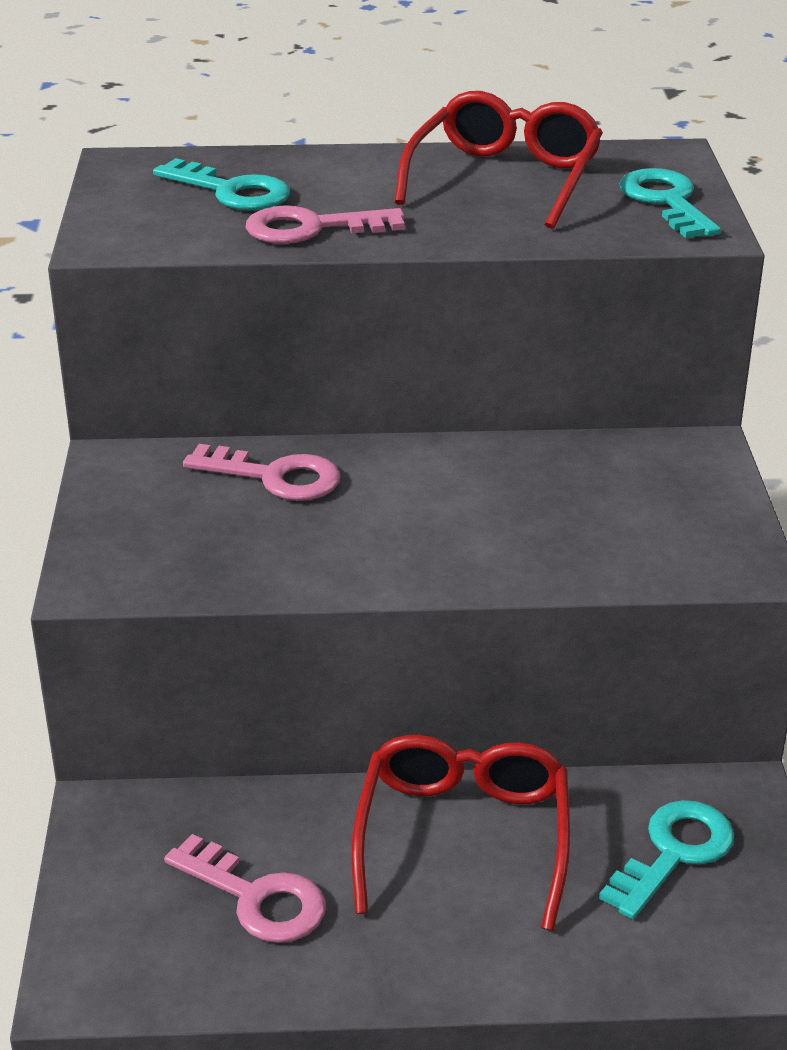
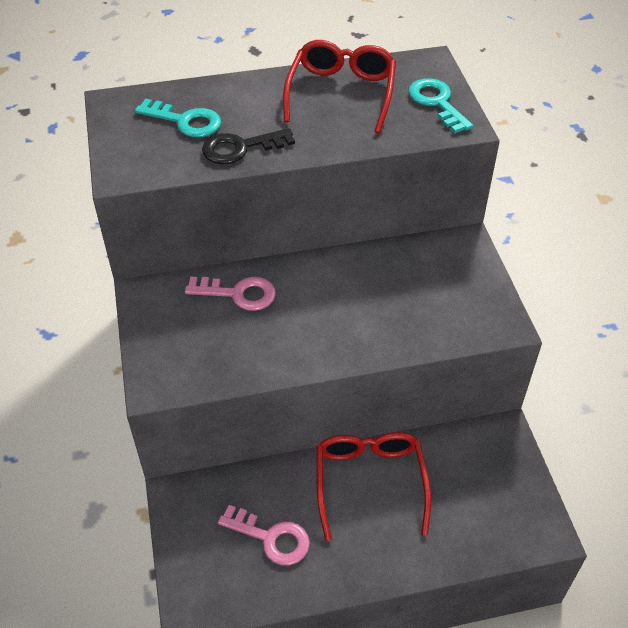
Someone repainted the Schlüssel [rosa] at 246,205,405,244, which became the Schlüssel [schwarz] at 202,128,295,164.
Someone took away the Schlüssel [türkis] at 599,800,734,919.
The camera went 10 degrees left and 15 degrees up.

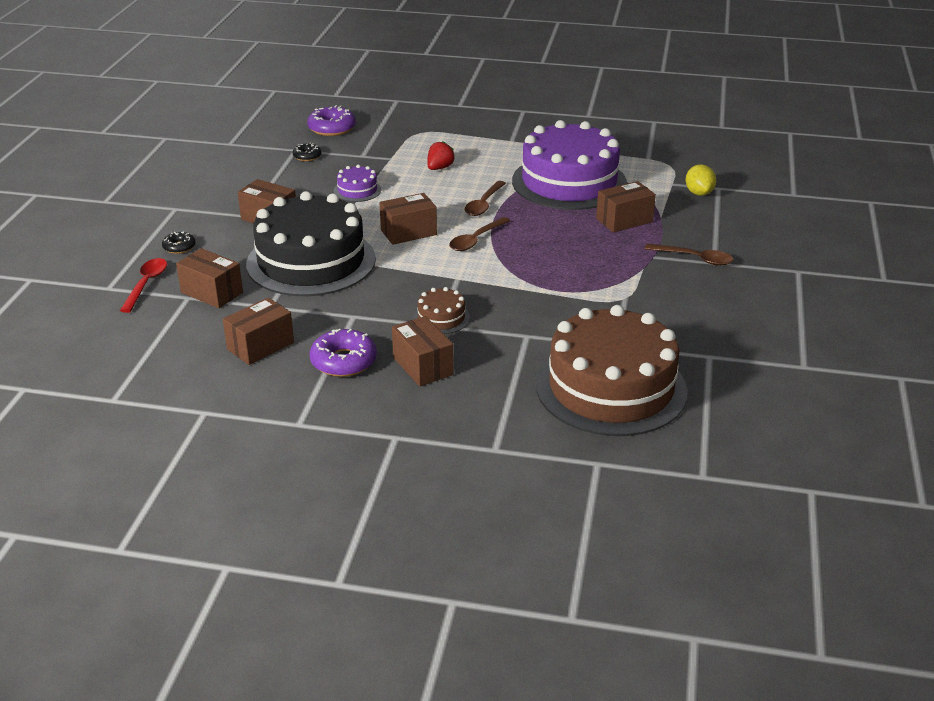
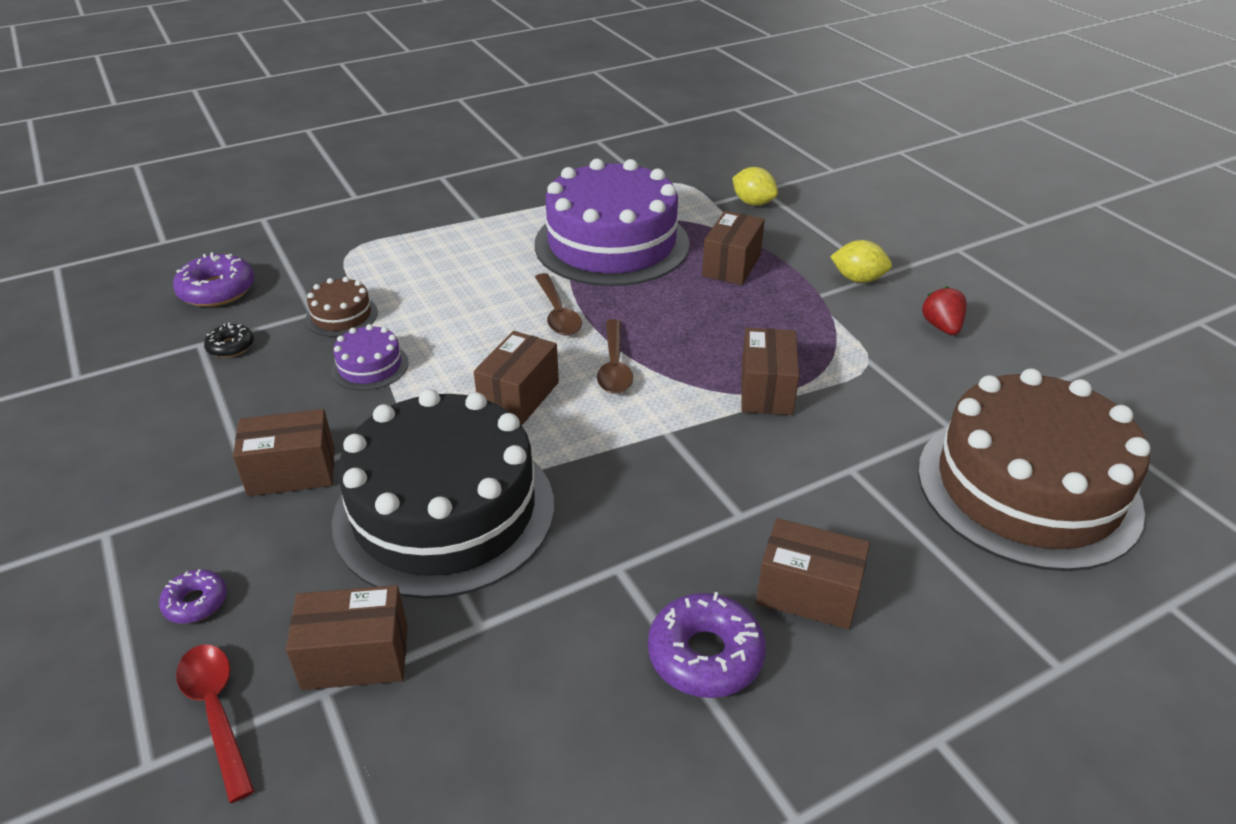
Someone repainted the Donut [schwarz] at 162,231,195,254, which became the Donut [lila] at 159,569,227,624.
Someone carried the Kuchen [braun] from 413,287,470,334 to 305,277,378,337.
Someone carried the Schachtel [braun] from 223,298,294,365 to 741,328,799,415.
Someone swapped the Löffel [braun] at 645,244,733,266 for the Zitrone [gelb] at 830,240,892,283.
Someone carried the Erdbeere [rot] from 427,141,455,170 to 922,286,967,335.
The camera went 40 degrees left and 5 degrees up.

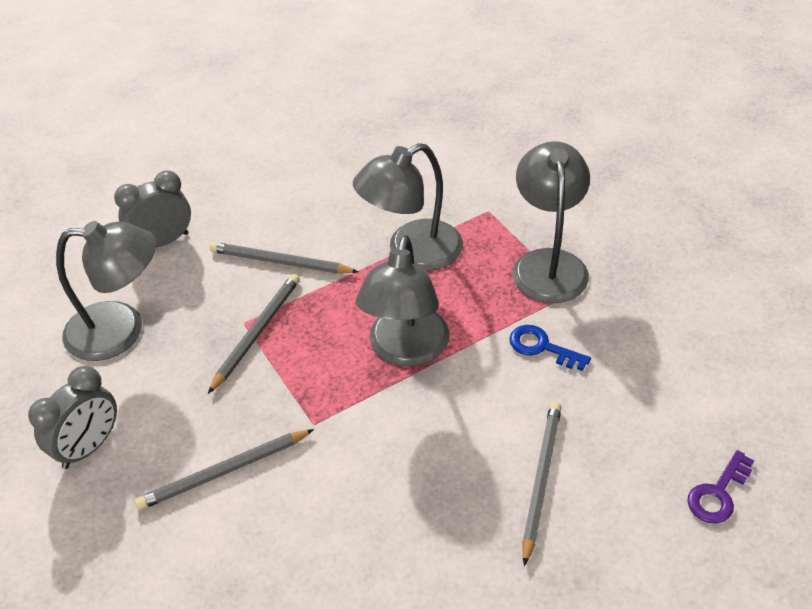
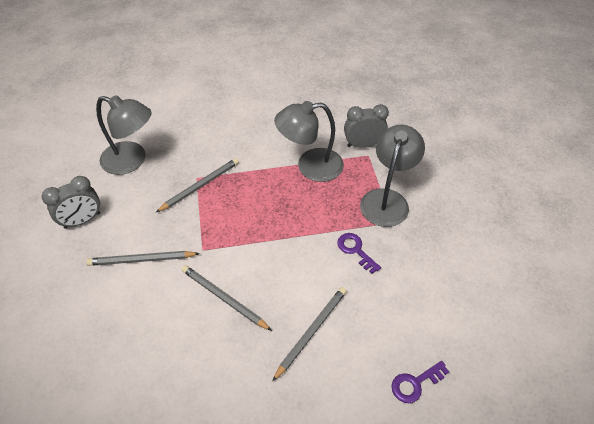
Someone carried the Bleistift [grau] from 209,242,359,274 to 182,265,272,331.
Someone repainted the Schlüssel [blau] at 509,325,591,371, which became the Schlüssel [lila] at 337,233,381,274.
Someone carried the Wecker [grau] from 114,171,191,247 to 344,104,389,148.
Someone took away the Lampe [grau] at 356,235,449,367.
The camera went 20 degrees right and 5 degrees up.

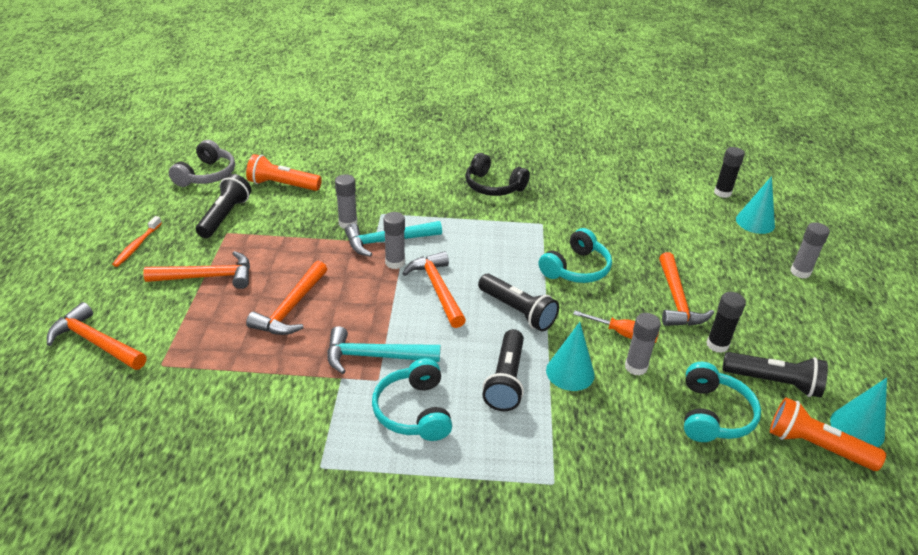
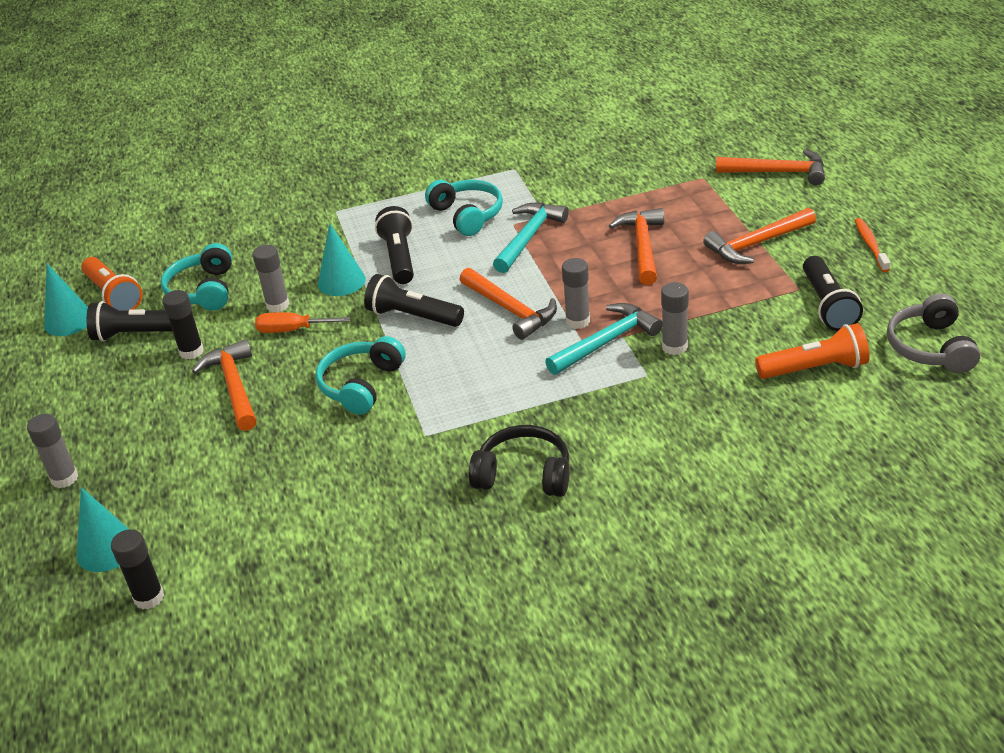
Someone rotated the Taschenlampe [orange] at 770,397,886,471 by 45 degrees clockwise.
Someone rotated the Hammer [türkis] at 327,326,440,374 by 45 degrees counterclockwise.
The camera went 165 degrees right and 0 degrees up.

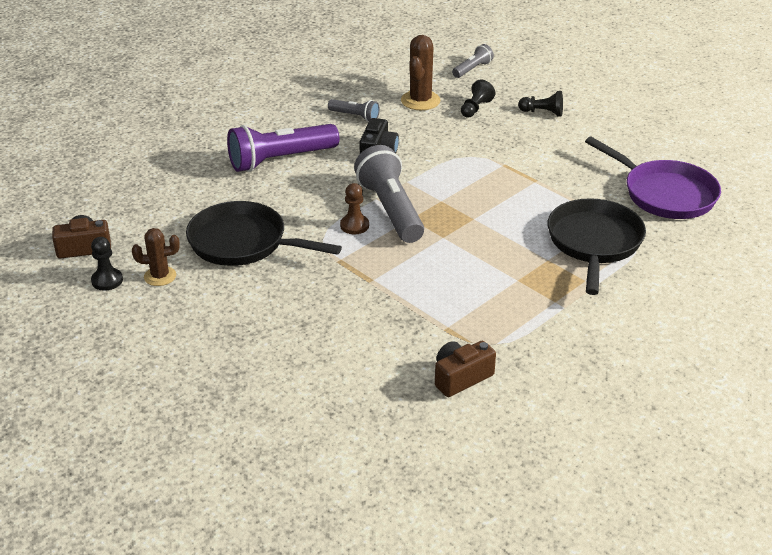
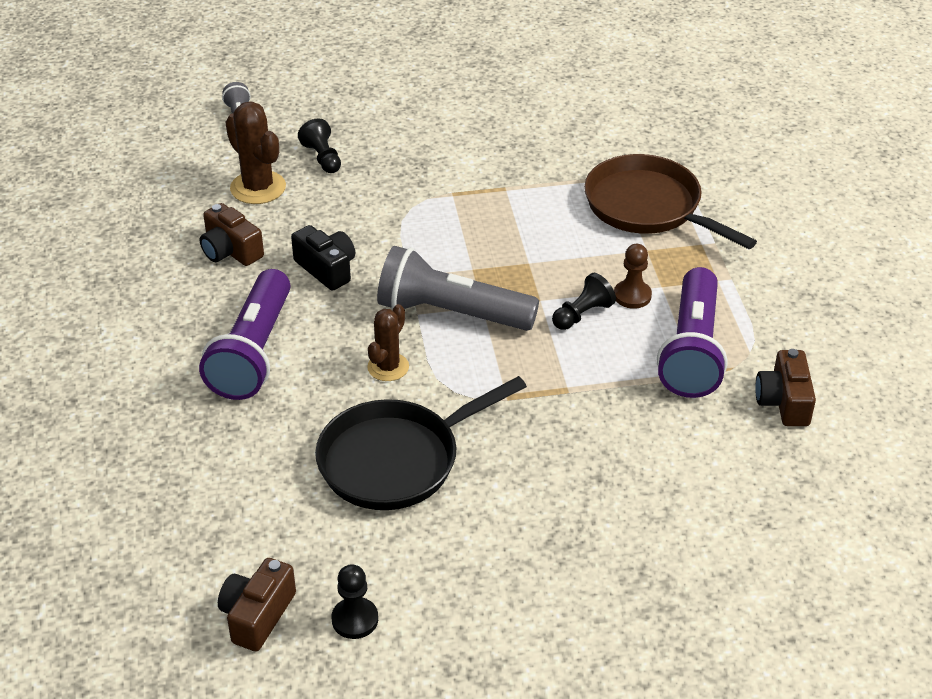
Someone swapped the Taschenlampe [grau] at 328,99,380,122 for the Kamera [braun] at 200,203,264,266.
Someone carried the Kaktus [braun] from 132,228,179,286 to 367,304,409,381.
Someone carried the Bauer [schwarz] from 518,91,563,116 to 552,273,616,330.
Someone repainted the Pfanne [schwarz] at 547,198,646,295, which became the Pfanne [braun] at 584,154,757,249.
Someone carried the Bauer [braun] from 340,183,369,234 to 614,244,652,309.
Someone put down the Taschenlampe [lila] at 657,267,728,398.
Someone took away the Pfanne [lila] at 585,137,721,219.
The camera went 55 degrees left and 5 degrees up.

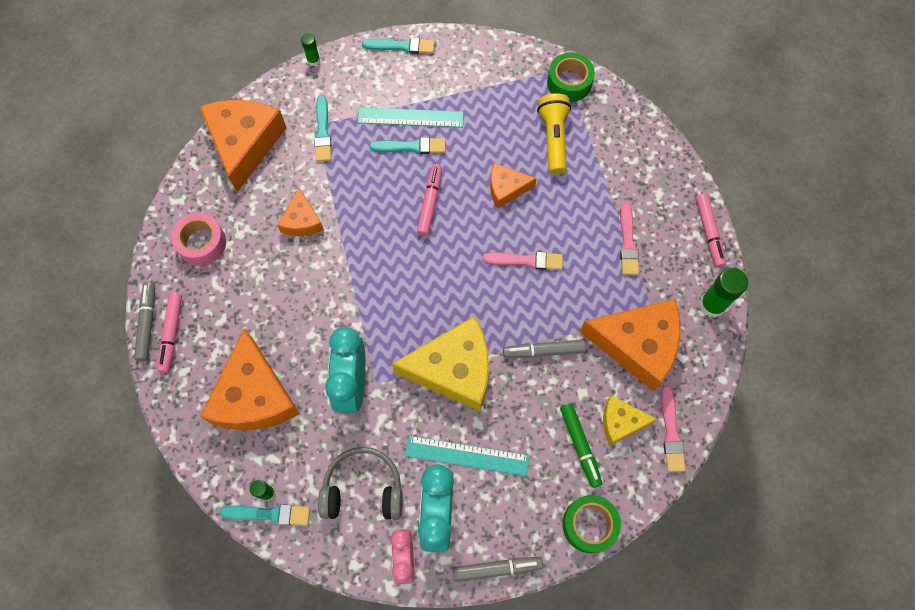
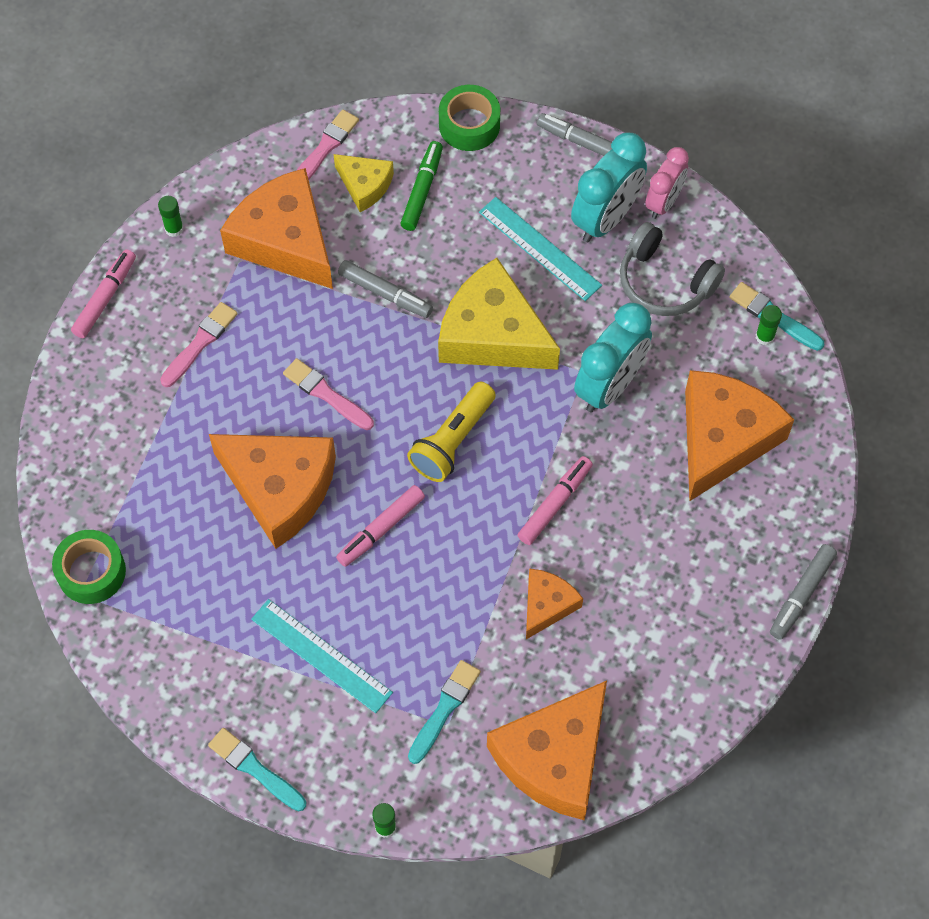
Someone scaled the Klebestift [grün] at 699,268,748,317 by 0.56.
Someone scaled the Käse [orange] at 490,163,537,209 by 1.91.
Someone carried the Taschenlampe [gelb] from 537,93,571,175 to 407,382,496,482.
Someone carried the Filzstift [rosa] from 157,292,182,373 to 518,456,593,545.
Someone took away the Klebeband [rosa] at 171,213,226,266.
Someone took away the Pinsel [türkis] at 369,137,445,154.
The camera went 145 degrees left and 5 degrees down.

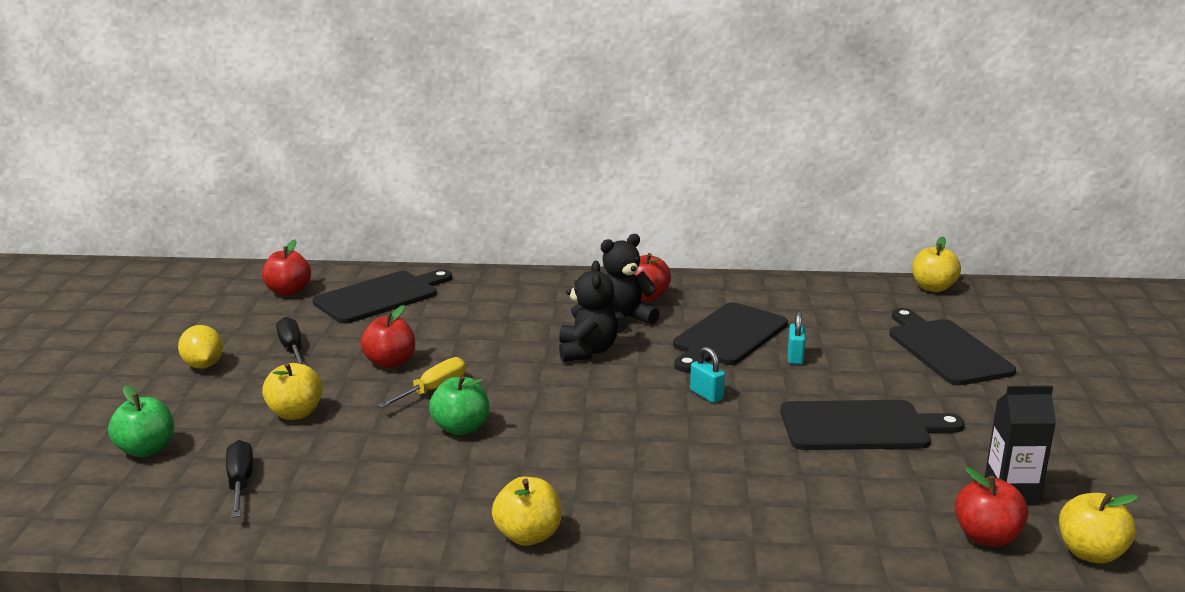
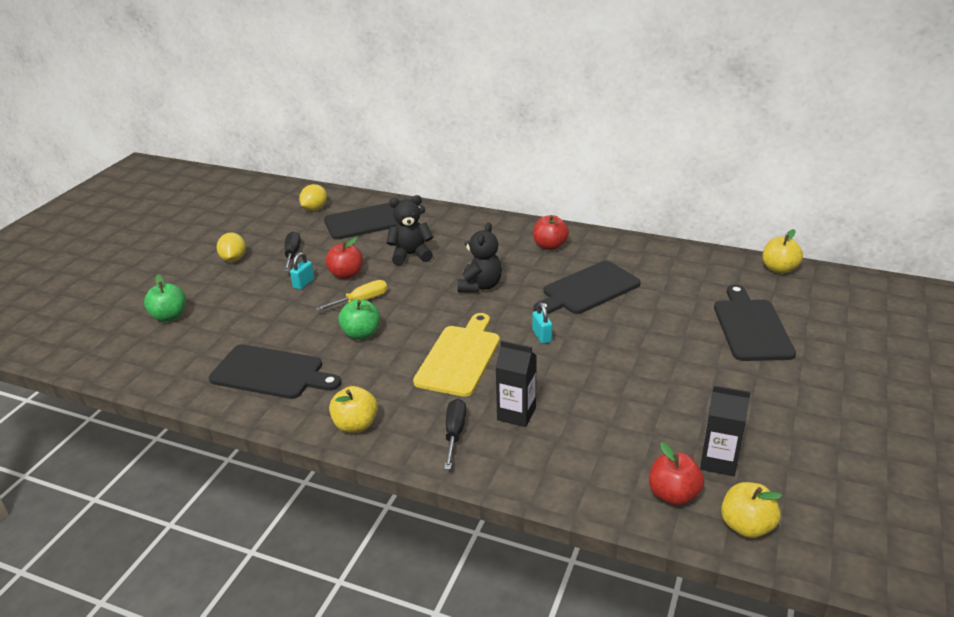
Someone carried the Schneidebrett [schwarz] from 780,400,965,450 to 209,344,341,399.
Someone carried the Vorhängeschloss [türkis] from 788,311,805,364 to 290,252,314,290.
Someone swapped the Apfel [rot] at 262,239,311,296 for the Zitrone [gelb] at 299,184,327,211.
Someone carried the Teddybär [schwarz] from 601,234,660,333 to 387,195,433,265.
Someone put down the Schneidebrett [gelb] at 413,313,500,397.
Someone carried the Schraubenzieher [schwarz] from 226,440,253,518 to 444,399,466,470.
Someone put down the Getränkekarton [schwarz] at 496,341,537,427.
Someone took away the Apfel [gelb] at 262,362,323,420.
The camera went 20 degrees right and 10 degrees up.

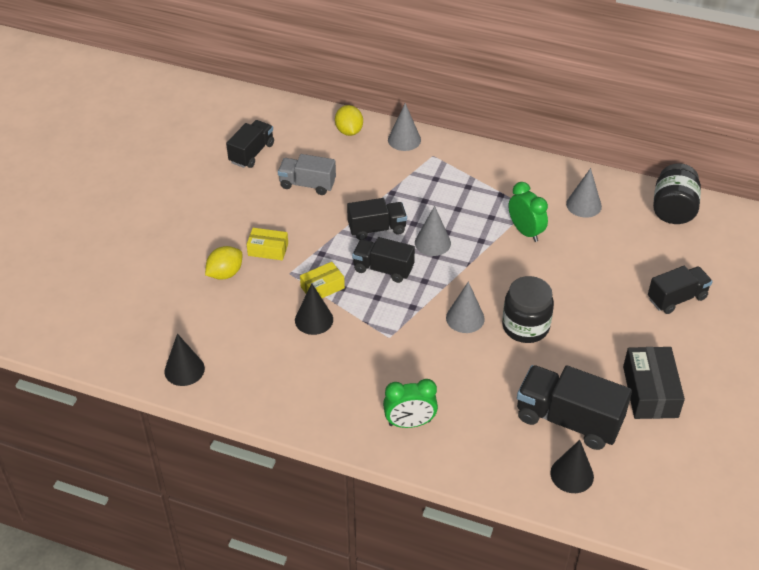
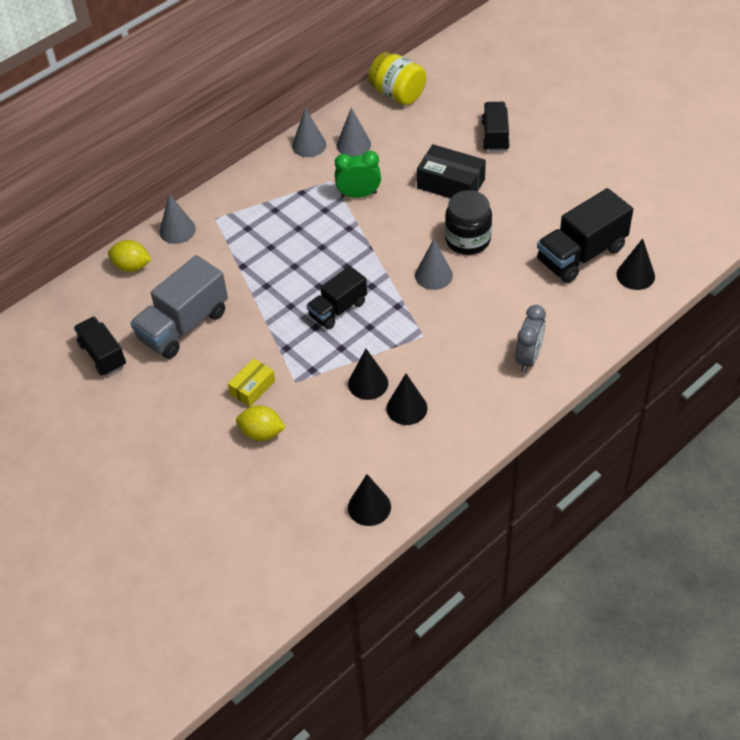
Someone scaled the Lastwagen [grau] at 278,154,336,195 by 1.57.
Someone rotated the Zitrone [gelb] at 205,246,242,280 by 60 degrees counterclockwise.
Someone carried the Kegel [grau] from 415,206,451,256 to 292,108,326,157.
Someone repainted the Einmachglas [schwarz] at 653,163,701,224, which became the Einmachglas [gelb] at 368,52,426,105.
Someone put down the Kegel [schwarz] at 387,374,427,425.
Someone carried the Schachtel [schwarz] from 623,347,685,419 to 417,144,486,199.
Someone repainted the Wecker [grün] at 383,379,438,428, which became the Wecker [grau] at 515,305,546,372.
Someone took away the Schachtel [gelb] at 300,262,345,298.
Someone took away the Lastwagen [schwarz] at 347,198,407,240.
The camera went 60 degrees left and 5 degrees up.

